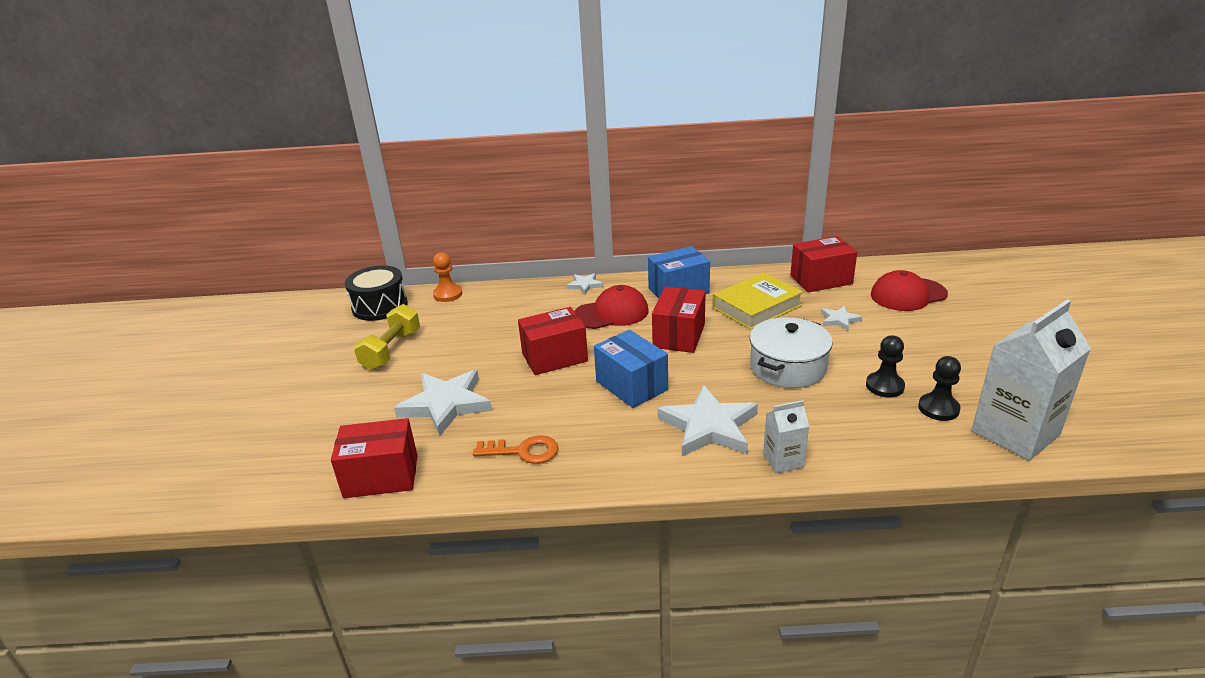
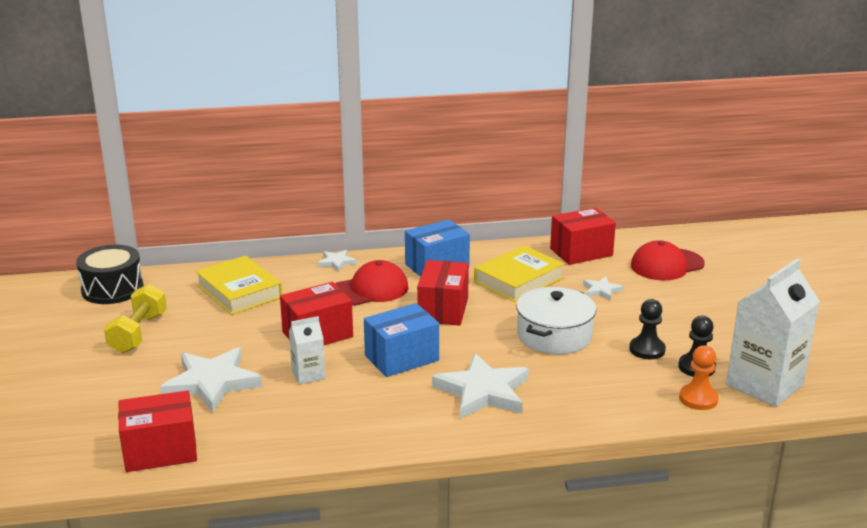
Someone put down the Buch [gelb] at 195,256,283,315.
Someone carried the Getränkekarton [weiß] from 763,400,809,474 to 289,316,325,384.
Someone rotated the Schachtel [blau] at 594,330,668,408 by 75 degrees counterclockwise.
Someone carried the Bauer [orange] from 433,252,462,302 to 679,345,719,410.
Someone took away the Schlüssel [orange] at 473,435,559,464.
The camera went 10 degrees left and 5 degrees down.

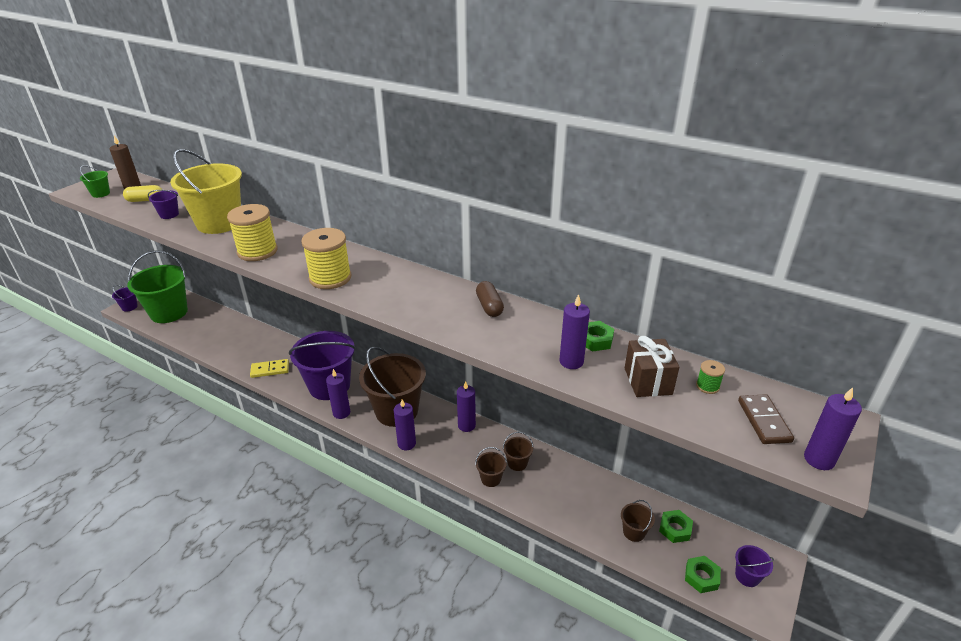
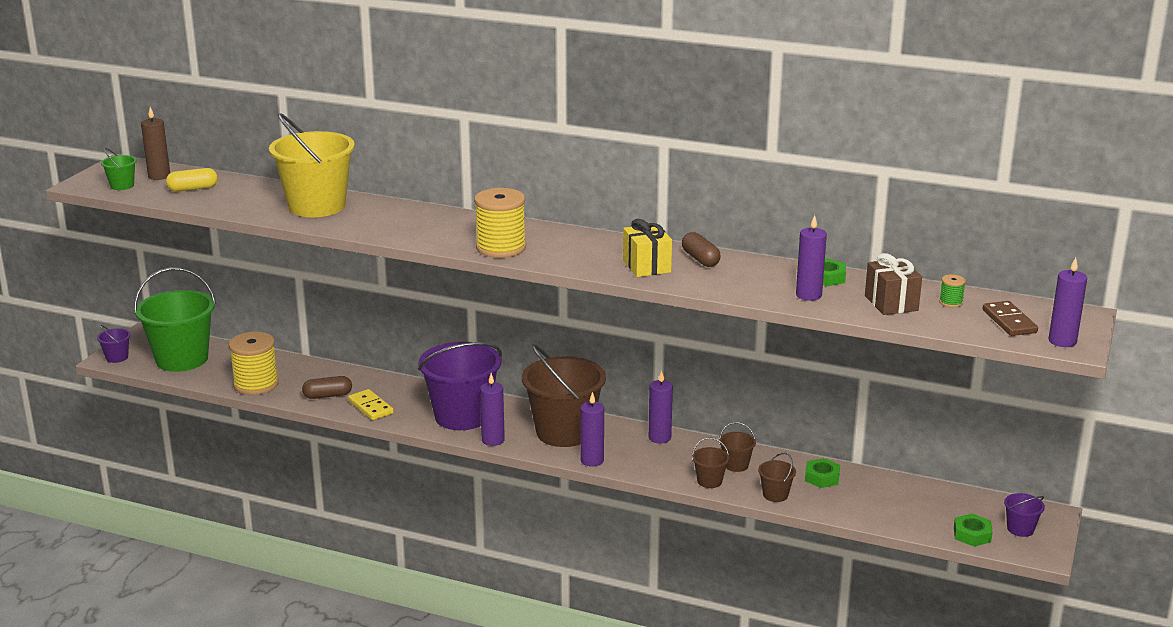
Someone carried the Garnrolle [gelb] from 227,204,278,261 to 229,332,279,395.
Someone put down the Kapsel [braun] at 302,376,352,399.
Someone rotated the Dominostein [gelb] at 250,359,289,378 by 75 degrees clockwise.
Someone put down the Geschenk [gelb] at 623,219,672,277.
Someone carried the Eimer [braun] from 621,500,655,542 to 758,452,796,502.
Someone carried the Sechskantmutter [grün] from 659,510,693,543 to 805,458,840,488.
Someone took away the Eimer [lila] at 148,190,179,219.
The camera went 10 degrees left and 10 degrees down.

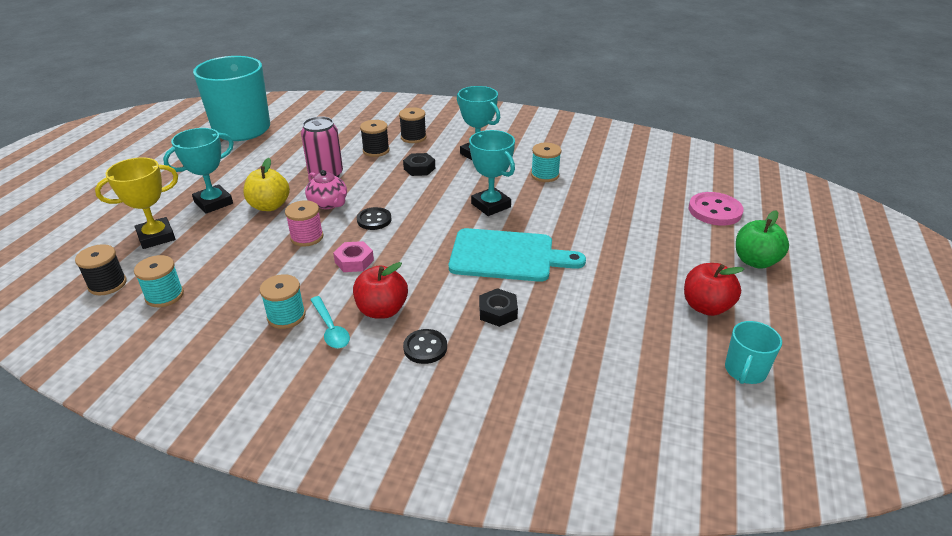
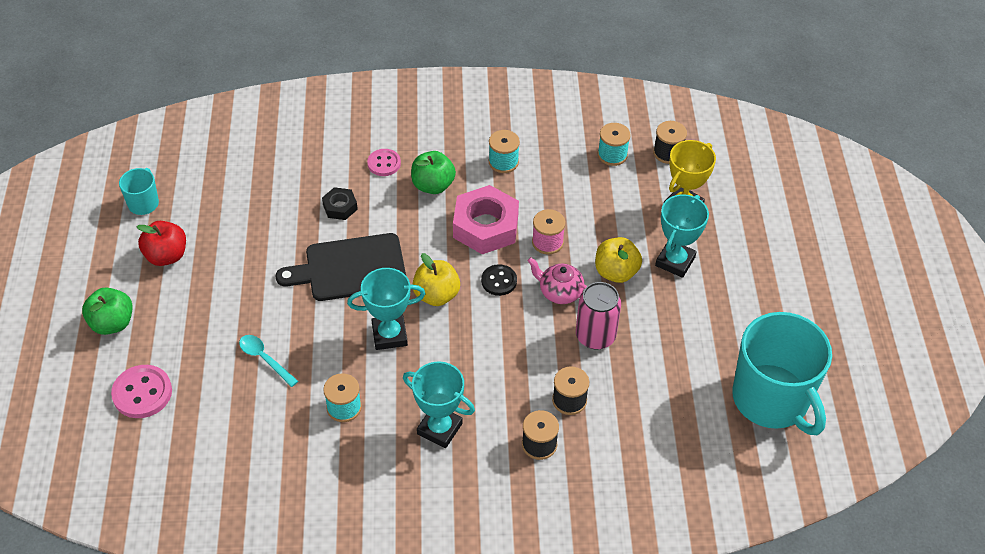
Someone carried the Löffel [türkis] from 310,296,350,349 to 239,335,298,387.
Someone repainted the Schneidebrett [türkis] at 449,228,586,282, which became the Schneidebrett [schwarz] at 276,233,406,301.
Someone rotated the Pokal [türkis] at 469,130,515,216 by 45 degrees counterclockwise.
Someone repainted the Knopf [schwarz] at 403,329,447,364, which became the Knopf [rosa] at 367,149,401,176.
Someone repainted the Apfel [rot] at 353,262,408,319, which became the Apfel [grün] at 411,151,456,194.
Someone put down the Apfel [gelb] at 413,253,460,306.
Someone scaled the Sechskantmutter [rosa] at 333,241,374,272 by 1.99.
Someone took away the Sechskantmutter [schwarz] at 403,153,435,176.
The camera went 160 degrees right and 15 degrees up.

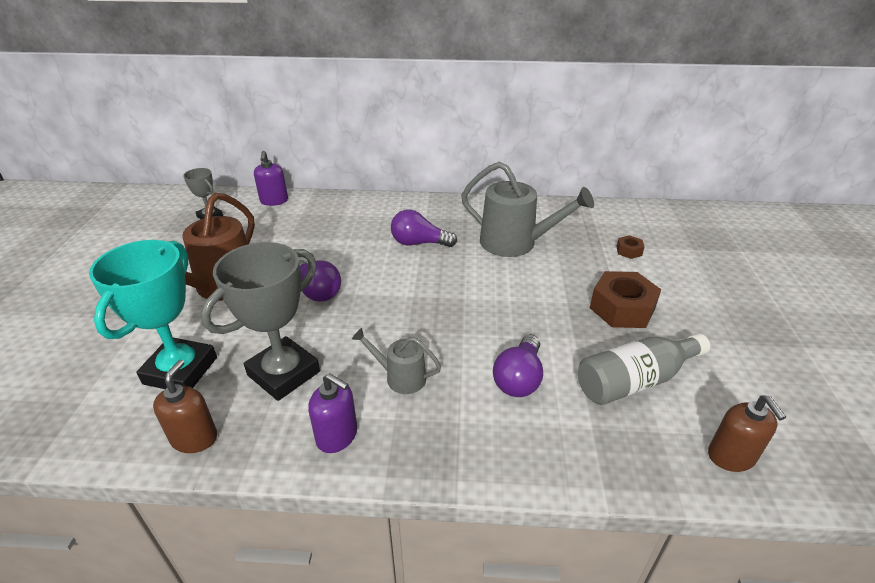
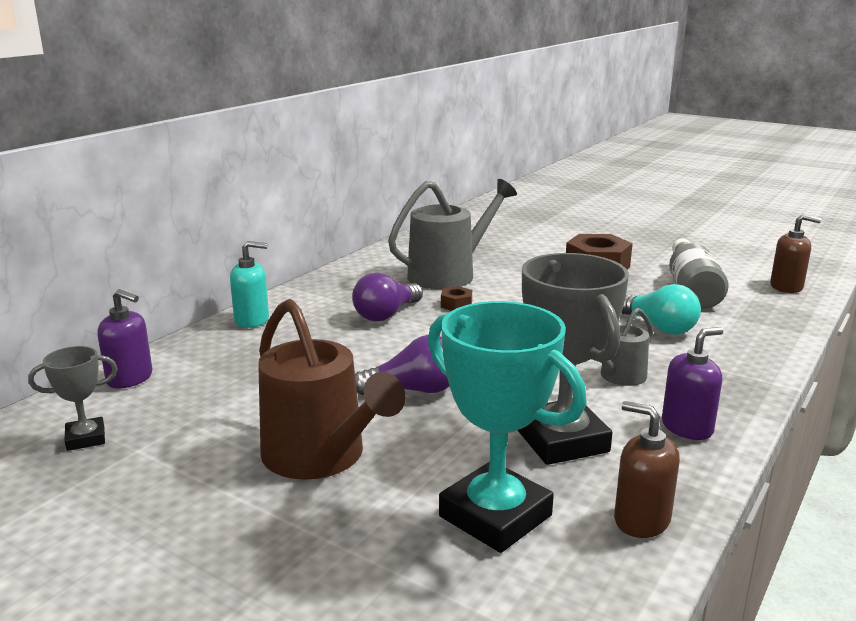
Someone put down the Seifenspender [türkis] at 230,241,269,328.
Someone carried the Sechskantmutter [braun] from 616,235,645,259 to 441,286,472,311.
Someone repainted the Glühbirne [lila] at 493,334,543,397, which became the Glühbirne [türkis] at 621,284,701,335.
The camera went 60 degrees left and 15 degrees down.

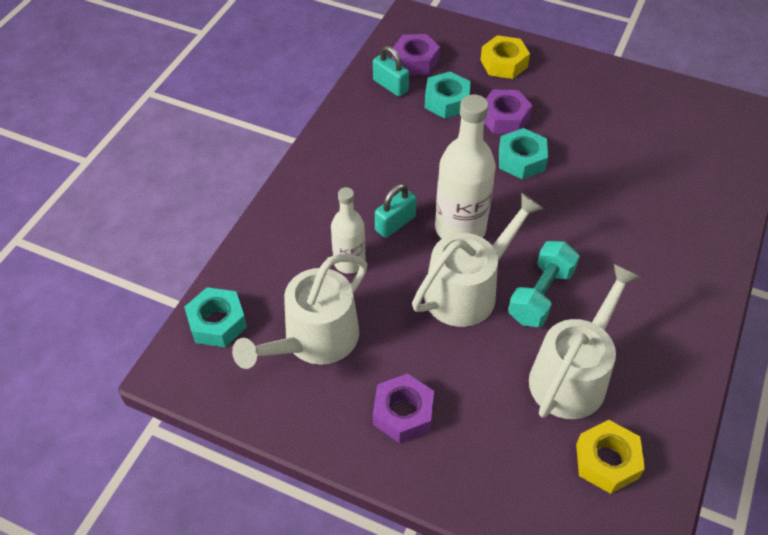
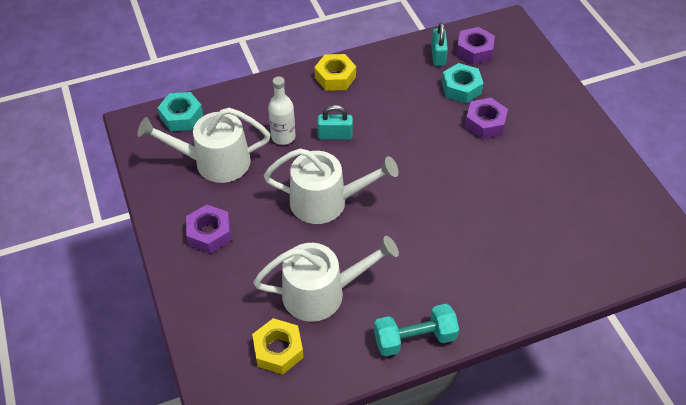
Someone carried the Sechskantmutter [gelb] from 480,35,530,79 to 314,54,356,91.
Someone carried the Hantel [türkis] from 508,241,580,327 to 374,304,459,357.
Someone took away the Flasche [weiß] at 435,94,496,239.
Someone took away the Sechskantmutter [türkis] at 499,128,548,179.
The camera went 45 degrees right and 0 degrees up.

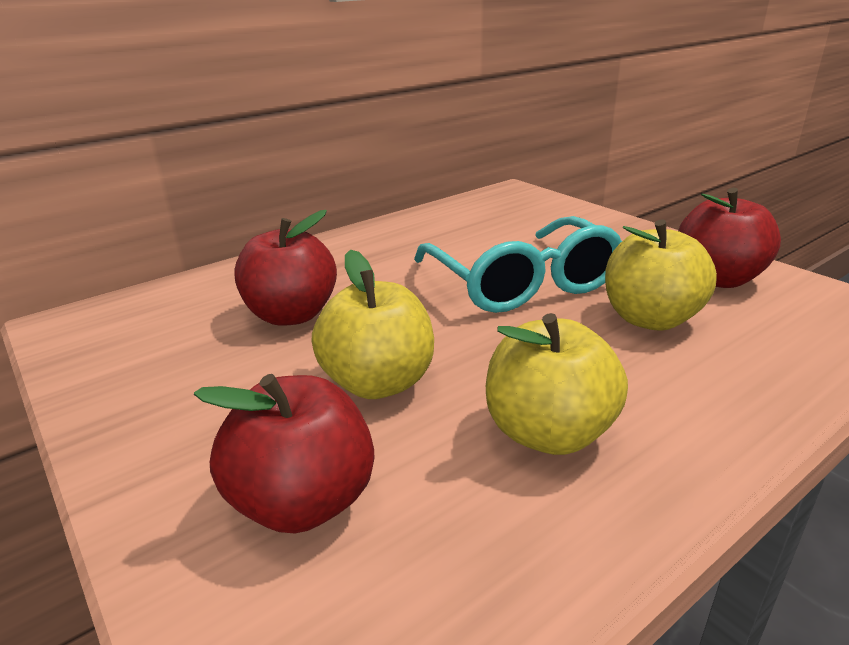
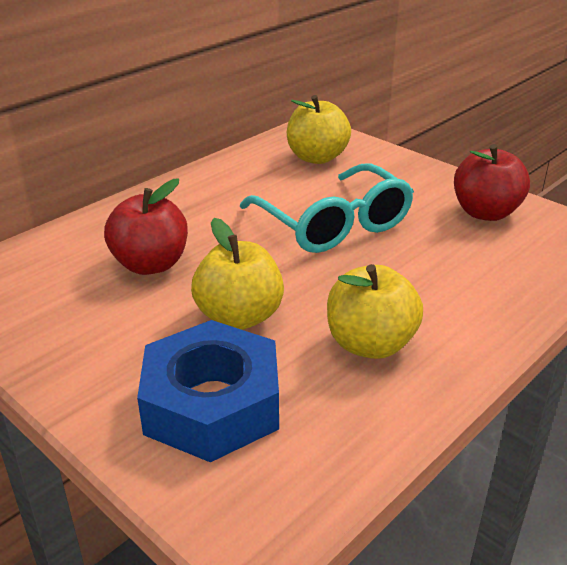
Someone swapped the Apfel [rot] at 194,374,374,533 for the Sechskantmutter [blau] at 137,320,279,462.
Someone carried the Apfel [gelb] from 605,219,717,330 to 287,95,351,164.
The camera went 10 degrees left and 5 degrees up.

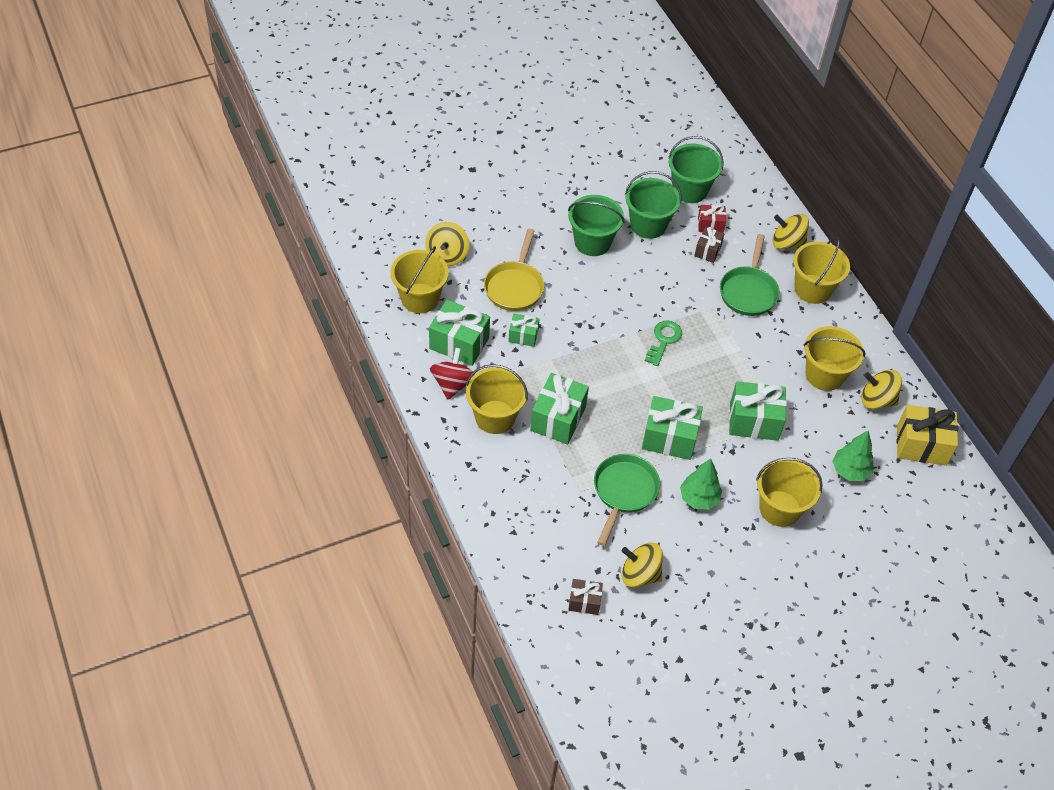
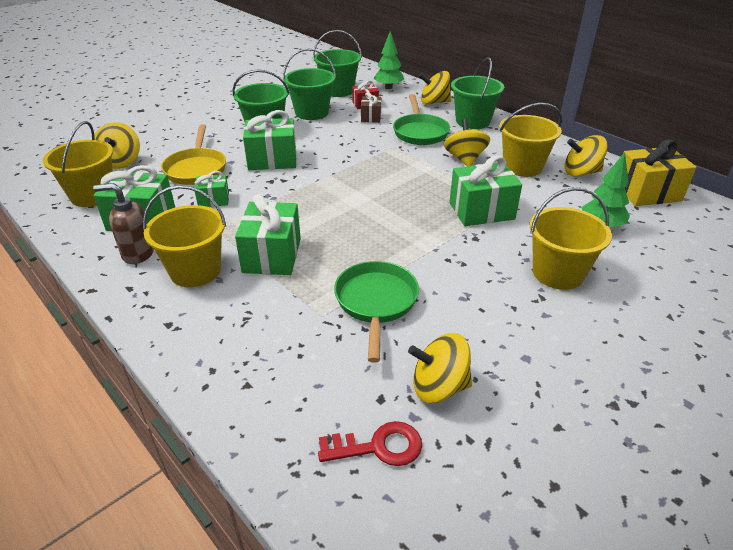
Someone swapped the Kreisel [rot] at 430,348,475,400 for the Seifenspender [braun] at 93,183,154,264.
Someone carried the Geschenk [grün] from 642,396,703,460 to 243,110,297,170.
Someone swapped the Geschenk [braun] at 568,579,603,615 for the Schlüssel [rot] at 318,421,422,466.
Someone carried the Baum [grün] from 680,458,722,510 to 373,31,404,89.
Someone put down the Kreisel [gelb] at 444,119,490,167.
Someone repainted the Eimer [gelb] at 793,237,850,304, which became the Eimer [grün] at 451,57,504,129.
Someone took away the Schlüssel [grün] at 645,320,682,366.
The camera went 15 degrees left and 15 degrees down.

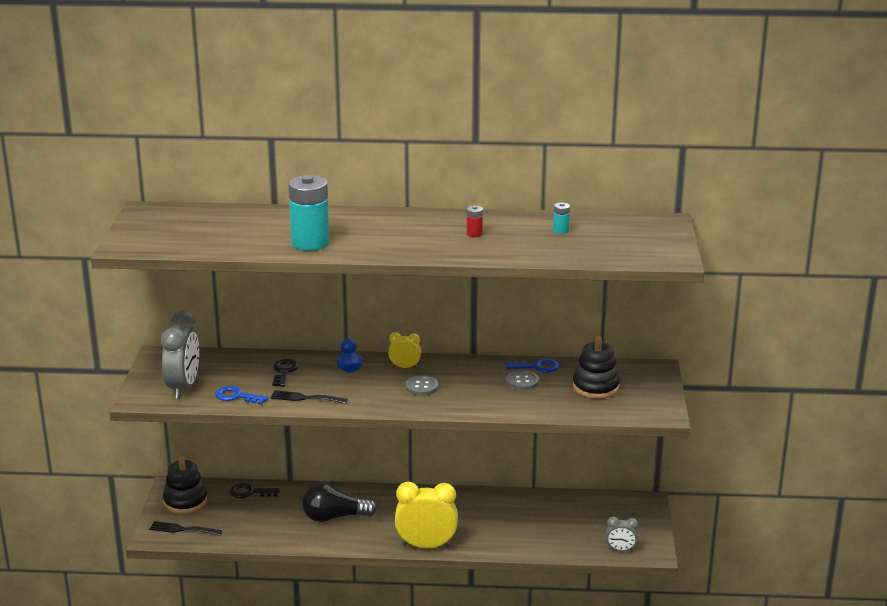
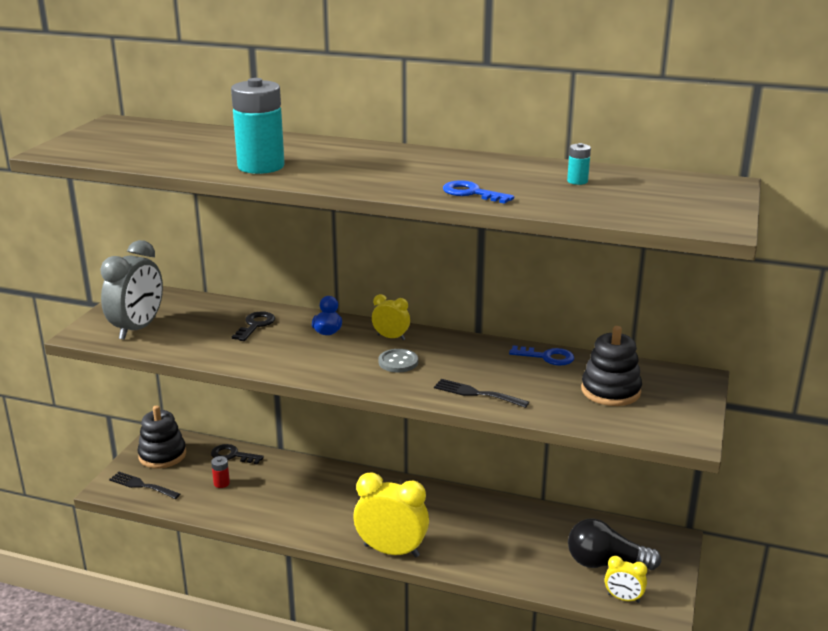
Someone carried the Batterie [rot] from 467,206,483,237 to 211,456,230,488.
Someone carried the Gabel [schwarz] from 270,390,348,404 to 434,379,529,408.
Someone carried the Schlüssel [blau] from 215,386,268,405 to 443,180,514,204.
Someone carried the Glühbirne [schwarz] from 302,483,377,522 to 568,518,661,570.
Someone repainted the Wecker [grau] at 605,517,638,552, which became the Wecker [gelb] at 605,556,647,603.
Someone took away the Knopf [grau] at 506,370,539,390.
The camera went 15 degrees right and 0 degrees up.

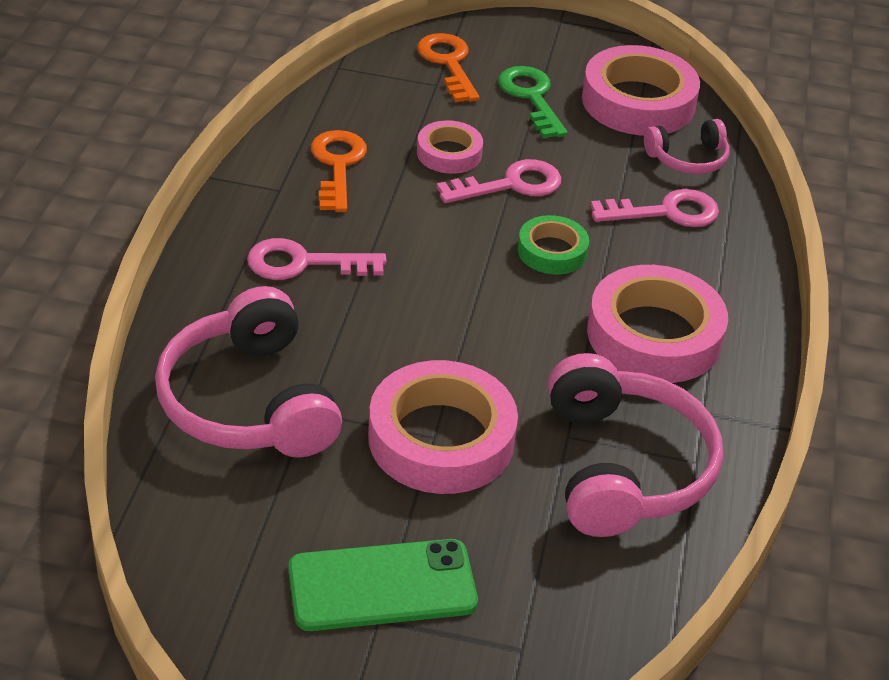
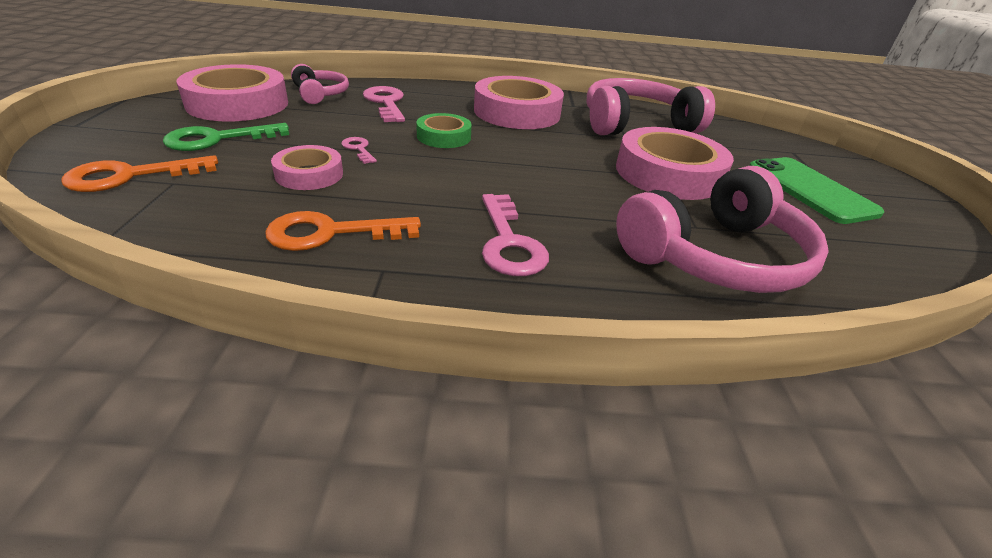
Someone scaled the Schlüssel [rosa] at 437,159,561,203 by 0.54.
The camera went 100 degrees left and 5 degrees down.

